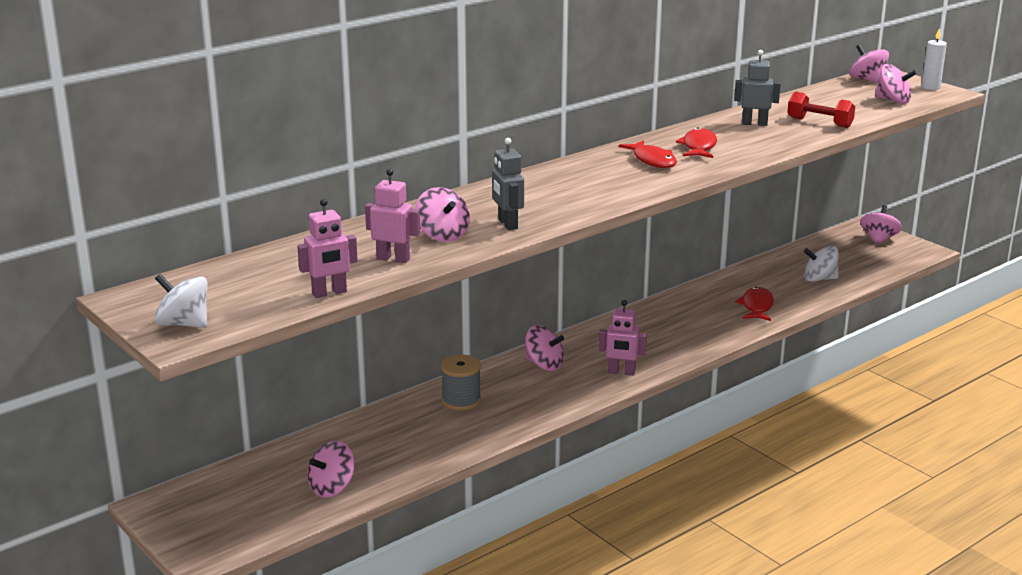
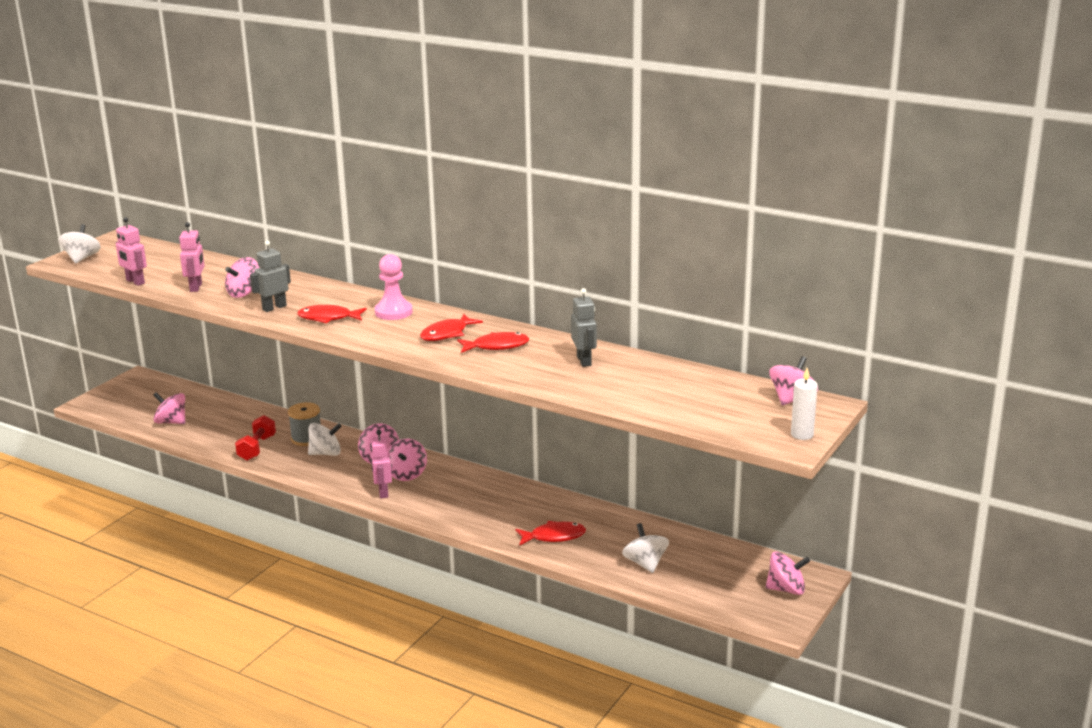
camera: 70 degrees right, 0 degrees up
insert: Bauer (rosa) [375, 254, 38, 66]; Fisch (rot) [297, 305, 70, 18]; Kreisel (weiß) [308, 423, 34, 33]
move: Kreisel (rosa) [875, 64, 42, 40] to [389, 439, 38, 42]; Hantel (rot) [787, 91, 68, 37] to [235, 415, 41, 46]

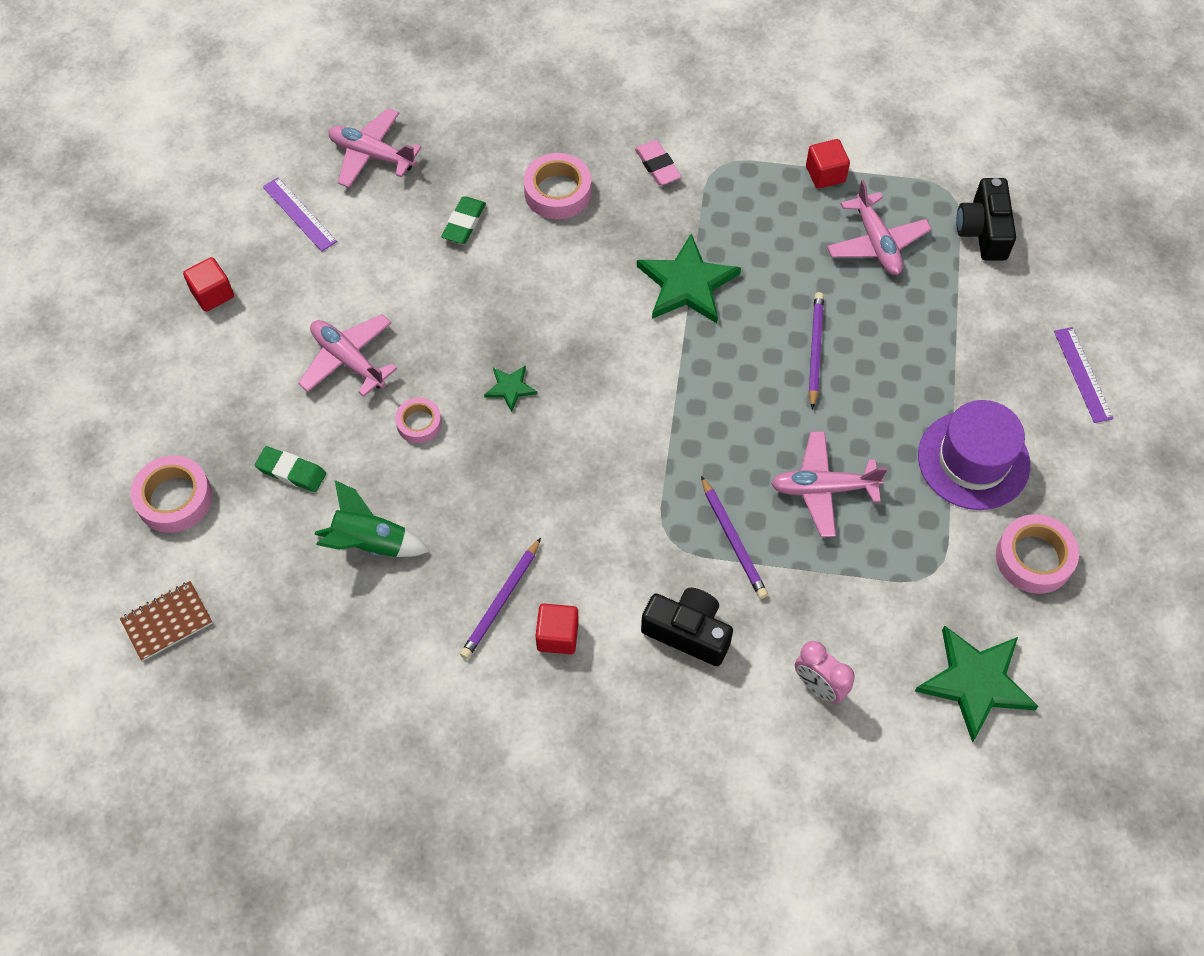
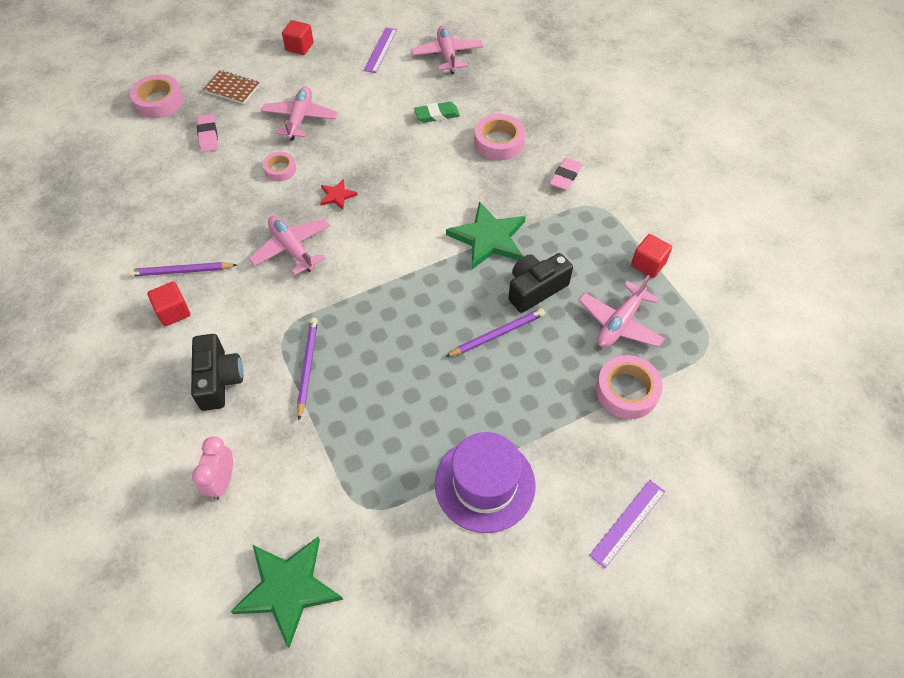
camera: 55 degrees right, 5 degrees down
delete: Rakete (grün) [314, 480, 116, 77]
move: Kamera (schwarz) [956, 178, 60, 83] to [508, 253, 65, 60]; Flugzeug (rosa) [771, 431, 116, 106] to [249, 216, 81, 59]; Klebeband (rosa) [996, 514, 83, 80] to [596, 355, 67, 64]; Notizbuch (braun) [120, 581, 92, 80] to [203, 70, 57, 34]
recolor: Stern (grün) [484, 365, 53, 47] to Stern (rot) [320, 179, 38, 31]; Radiergummi (grün) [255, 446, 71, 46] to Radiergummi (rosa) [197, 114, 21, 38]
rotate: Bleistift (lila) [701, 476, 67, 123] = [297, 318, 21, 102] 150 degrees clockwise

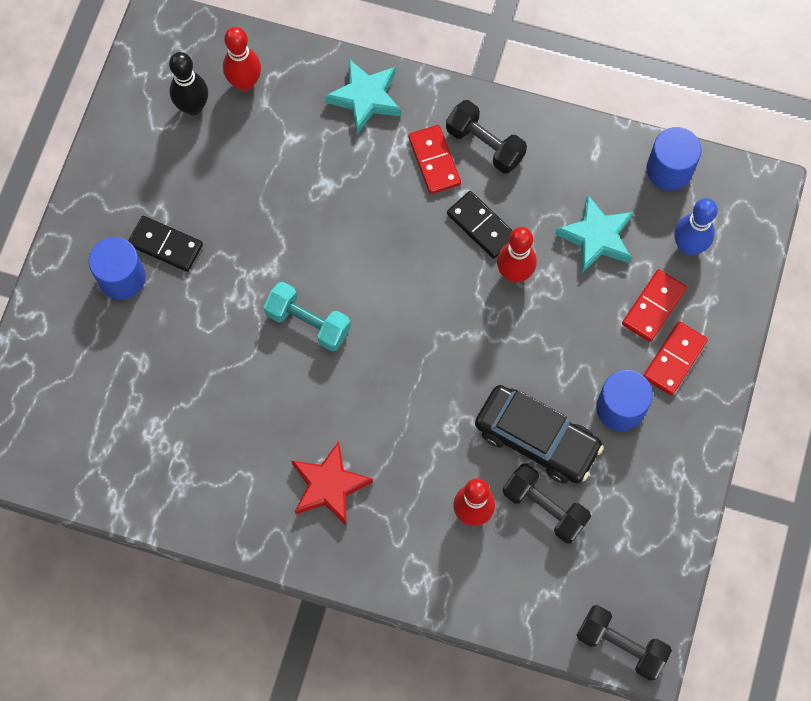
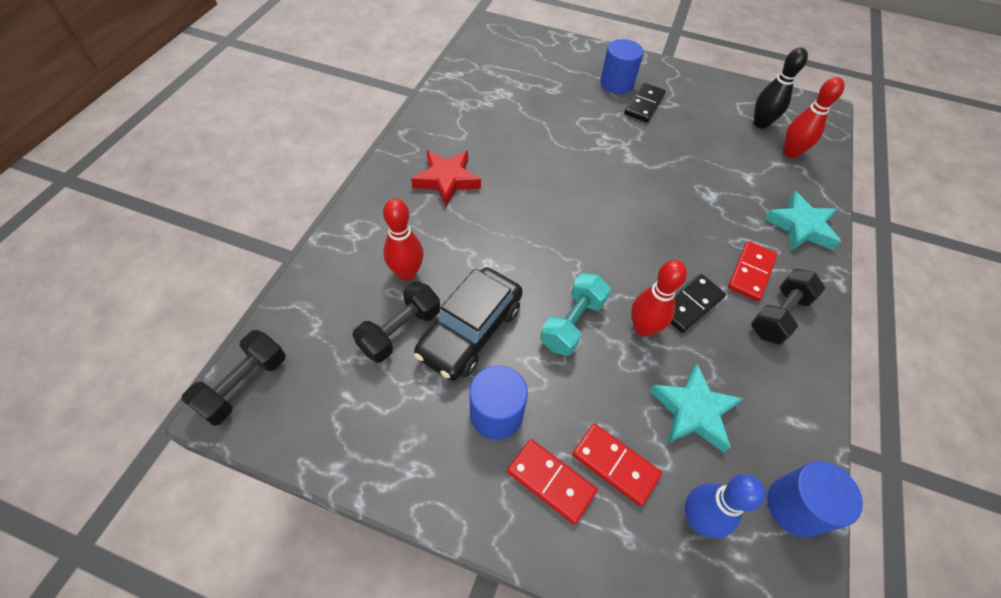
camera: 90 degrees right, 15 degrees down
move: Hantel (türkis) [263, 282, 88, 69] to [540, 273, 71, 83]
rotate: Dominostein (rot) [408, 125, 53, 69] = [728, 241, 49, 60] 45 degrees counterclockwise

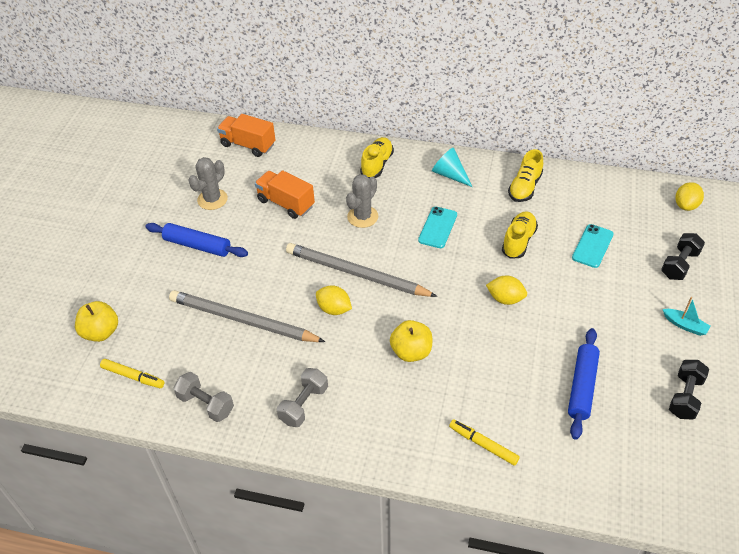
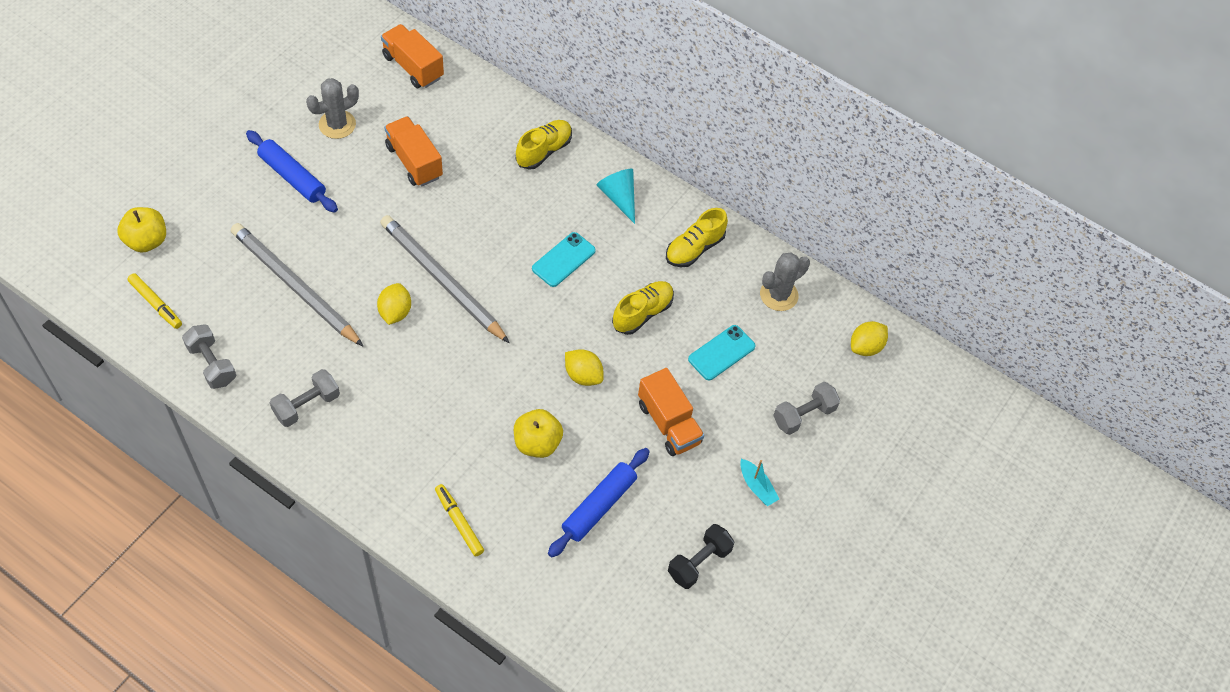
camera: 15 degrees right, 10 degrees up
insert: Lastwagen (orange) [638, 368, 66, 88]
move: Kaktus (grau) [346, 174, 32, 54] to [760, 252, 50, 59]; Apfel (gelb) [390, 320, 42, 42] to [514, 409, 49, 49]
recolor: Hantel (schwarz) [661, 233, 44, 47] to Hantel (grau) [773, 382, 67, 53]
rotate: Zitrone (gelb) [316, 285, 36, 30] = [377, 283, 34, 42] 45 degrees clockwise

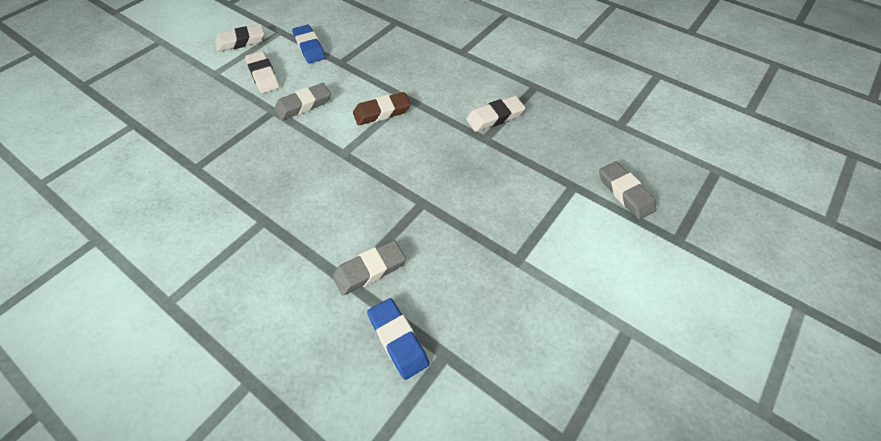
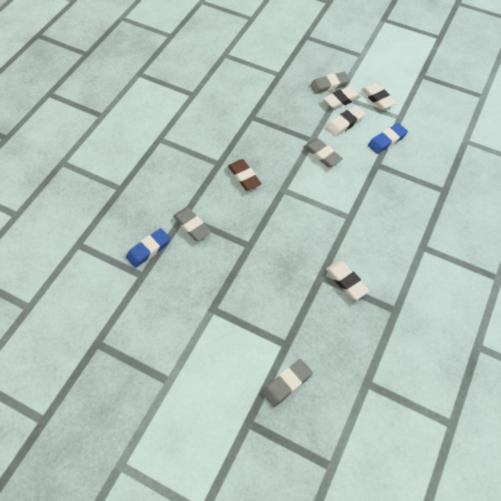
camera: 80 degrees right, 5 degrees up
insert: Radiergummi (grau) [310, 72, 40, 22]; Radiergummi (weiß) [324, 86, 37, 23]
move: Radiergummi (braun) [353, 92, 58, 33] to [228, 159, 34, 32]

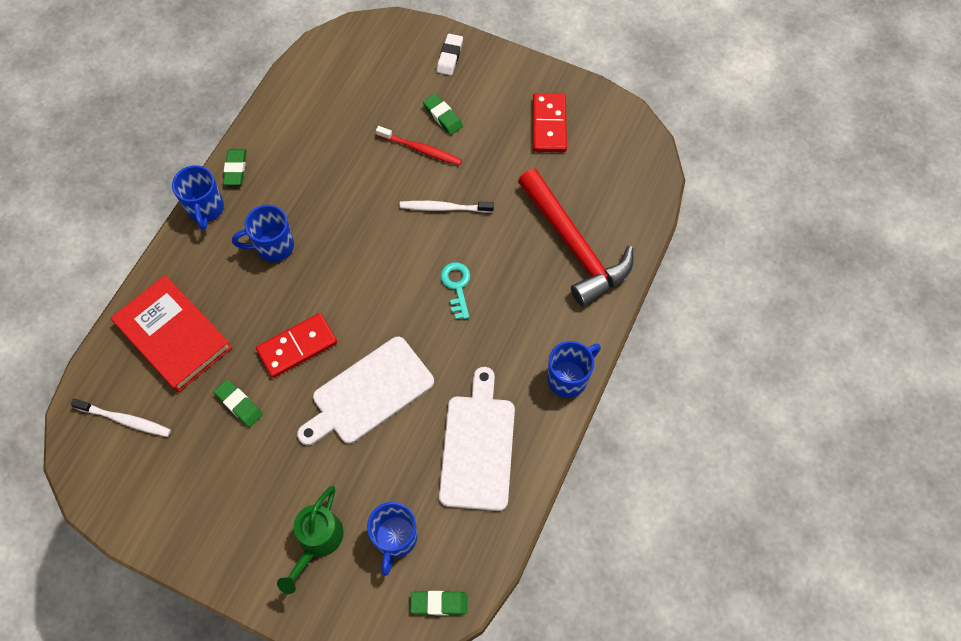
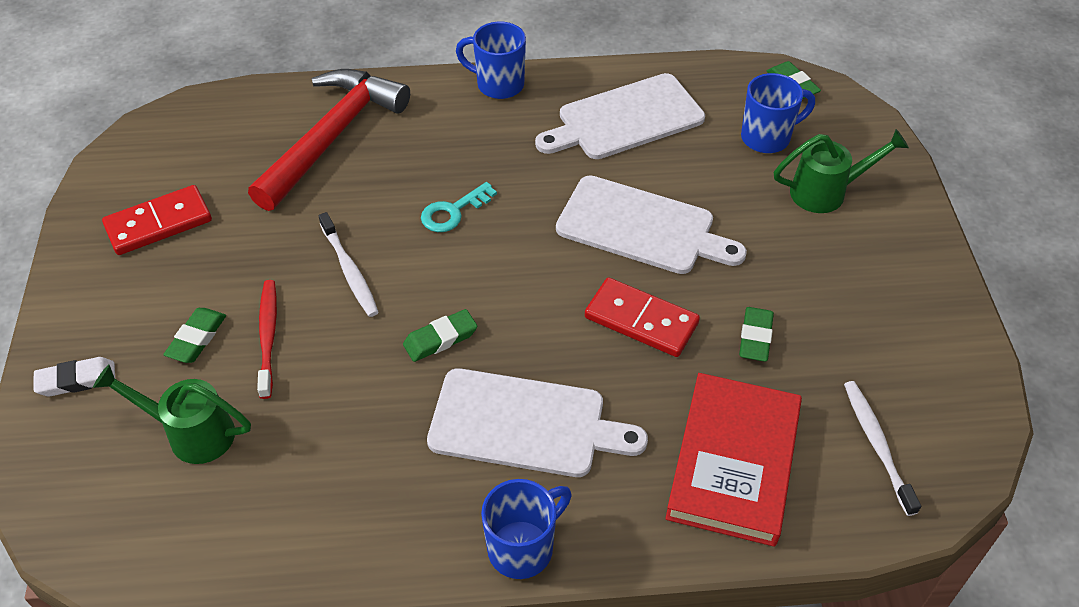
camera: 120 degrees left, 15 degrees down
insert: Gießkanne (grün) [93, 364, 158, 100]
move: Radiergummi (grün) [223, 149, 24, 36] to [403, 309, 74, 53]
replace: Tasse (blau) [232, 205, 62, 57] to Schneidebrett (weiß) [427, 368, 221, 109]

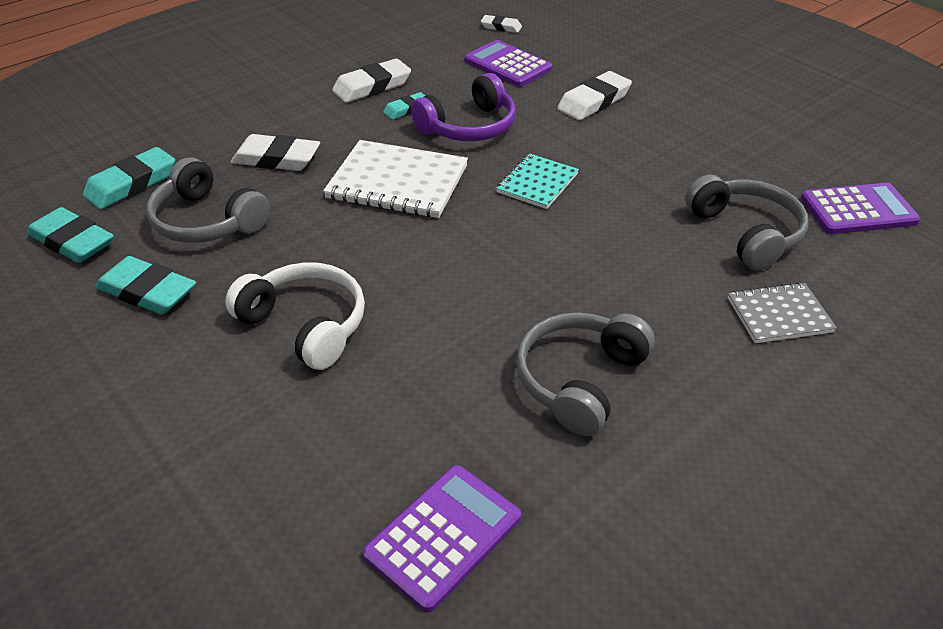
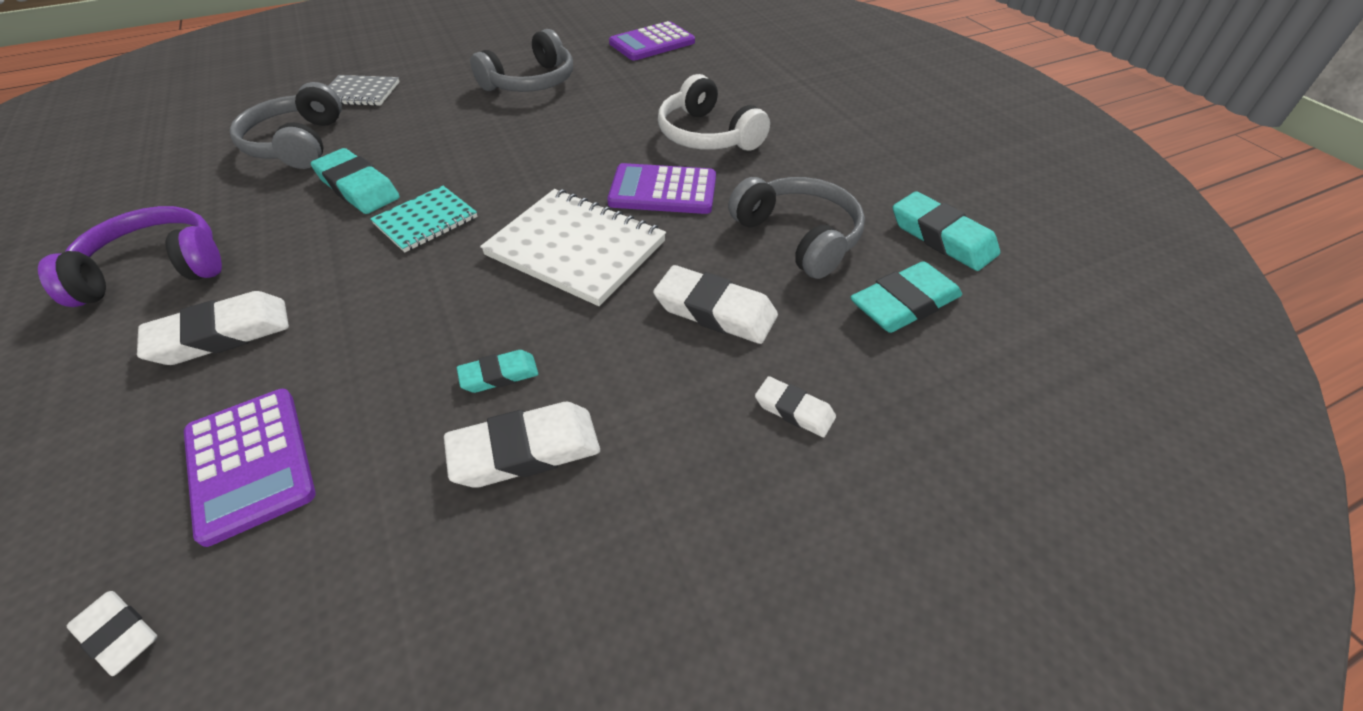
camera: 165 degrees left, 5 degrees up
insert: Radiergummi (weiß) [755, 376, 81, 61]
move: Kopfhörer (lila) [411, 73, 105, 68] to [38, 206, 184, 101]; Taschenrechner (lila) [801, 183, 119, 51] to [607, 163, 109, 51]; Radiergummi (türkis) [95, 256, 101, 58] to [311, 148, 89, 66]

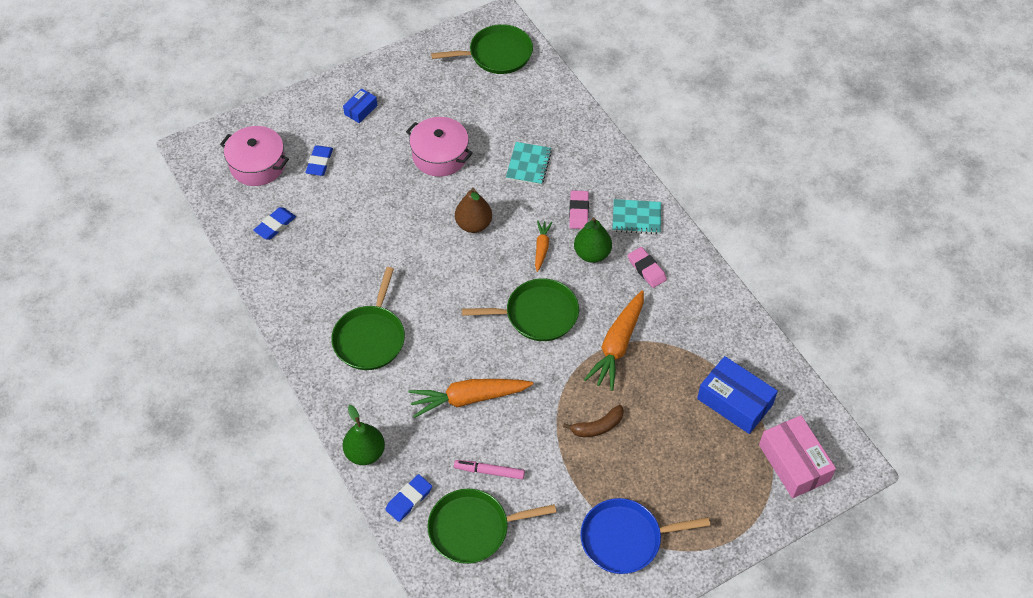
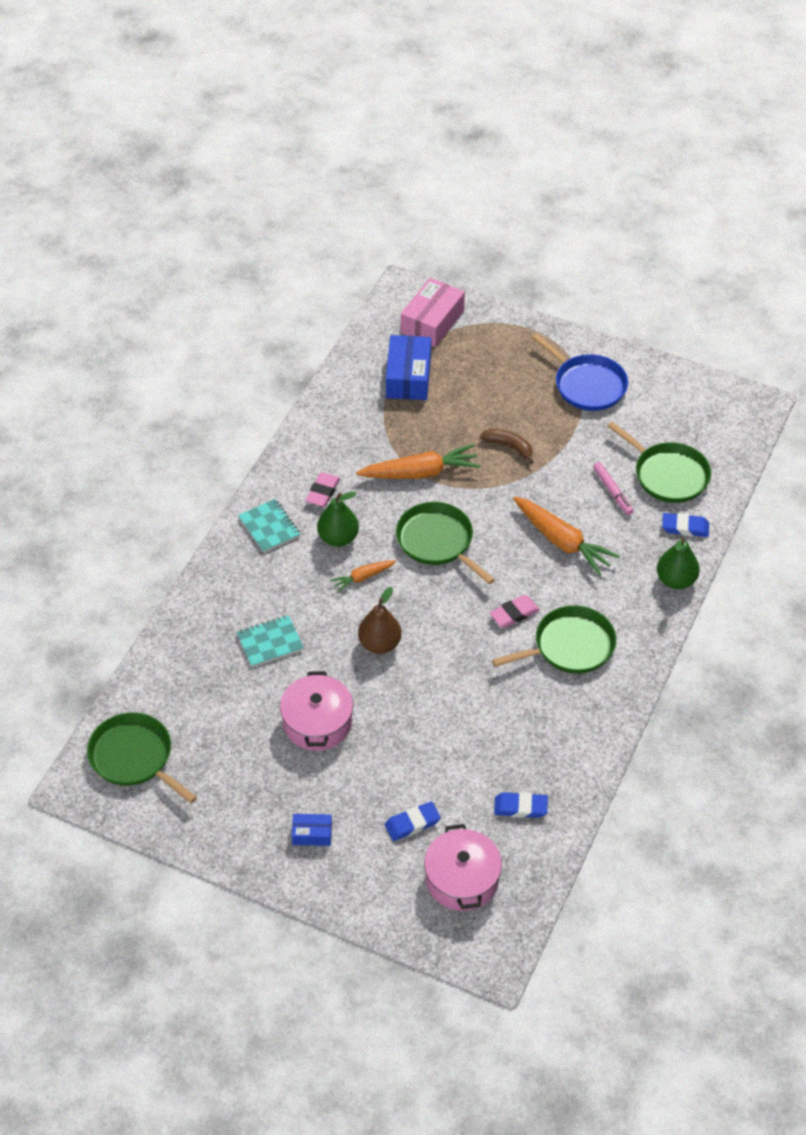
camera: 125 degrees left, 5 degrees down
move: Radiergummi (rosa) [569, 190, 20, 39] to [490, 595, 50, 33]

